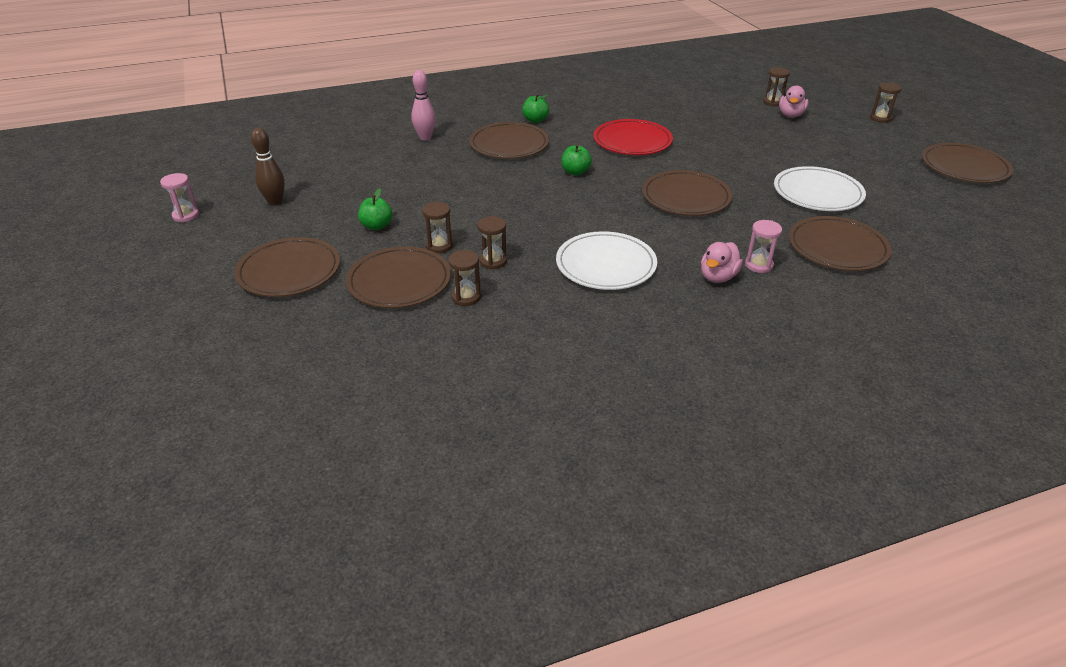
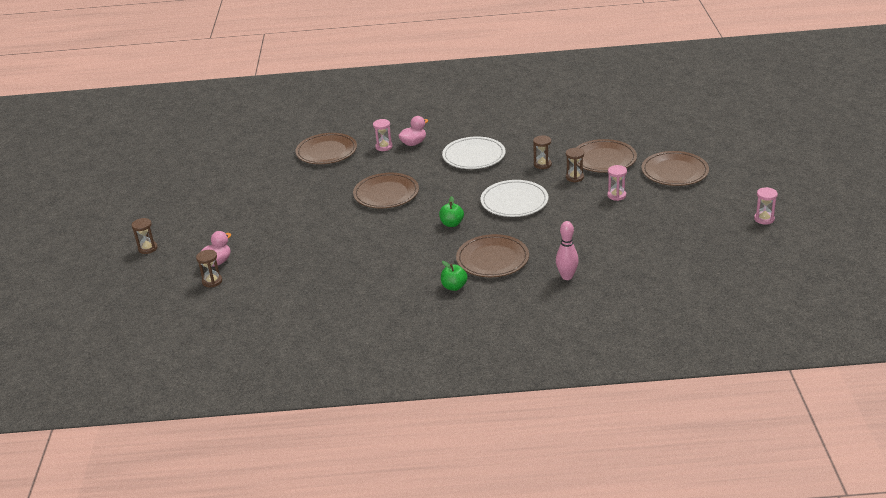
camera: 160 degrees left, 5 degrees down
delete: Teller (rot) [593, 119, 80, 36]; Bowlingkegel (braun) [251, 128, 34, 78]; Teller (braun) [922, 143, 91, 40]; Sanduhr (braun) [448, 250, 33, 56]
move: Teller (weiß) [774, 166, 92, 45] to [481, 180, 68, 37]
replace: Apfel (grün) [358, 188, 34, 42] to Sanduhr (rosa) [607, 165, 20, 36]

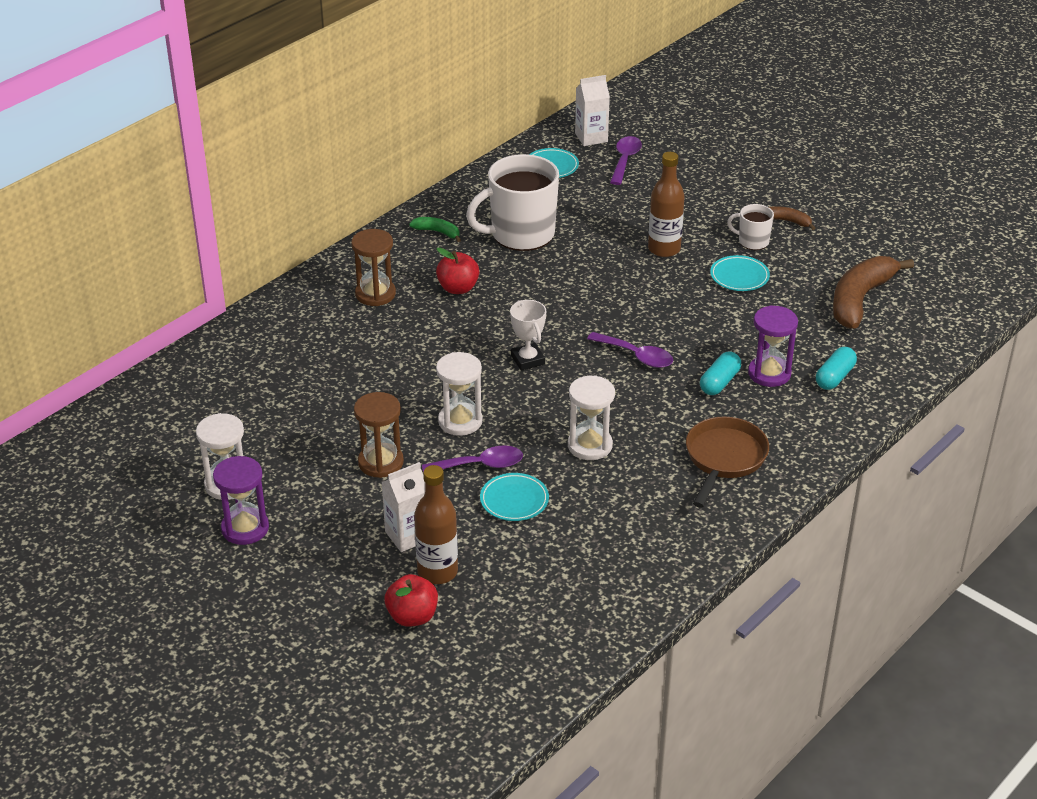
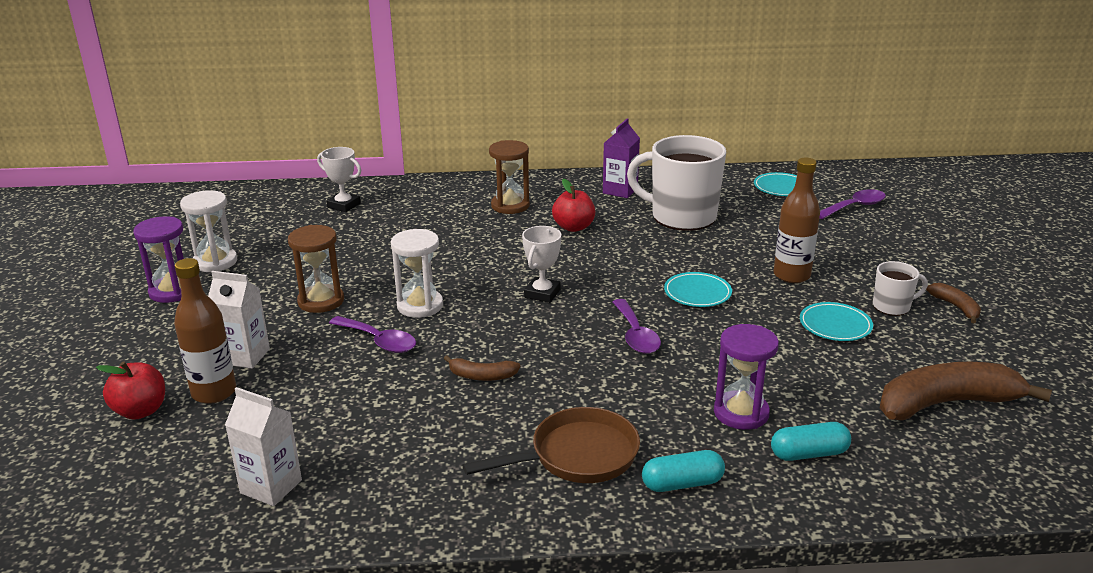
camera: 45 degrees right, 10 degrees down
insert: Pokal (weiß) [317, 147, 44, 65]
move: Getränkekarton (weiß) [575, 75, 35, 71] to [225, 387, 77, 119]; Kapsel (türkis) [700, 351, 41, 44] to [642, 450, 83, 42]; Teller (türkis) [480, 473, 69, 48] to [664, 272, 68, 35]
replace: Banane (grün) [409, 217, 52, 25] to Getränkekarton (lila) [603, 118, 37, 80]; Sanduhr (weiß) [568, 375, 47, 85] to Banane (braun) [444, 355, 76, 26]
rotate: Tasse (weiß) [727, 204, 47, 46] = [873, 261, 55, 55] 105 degrees clockwise

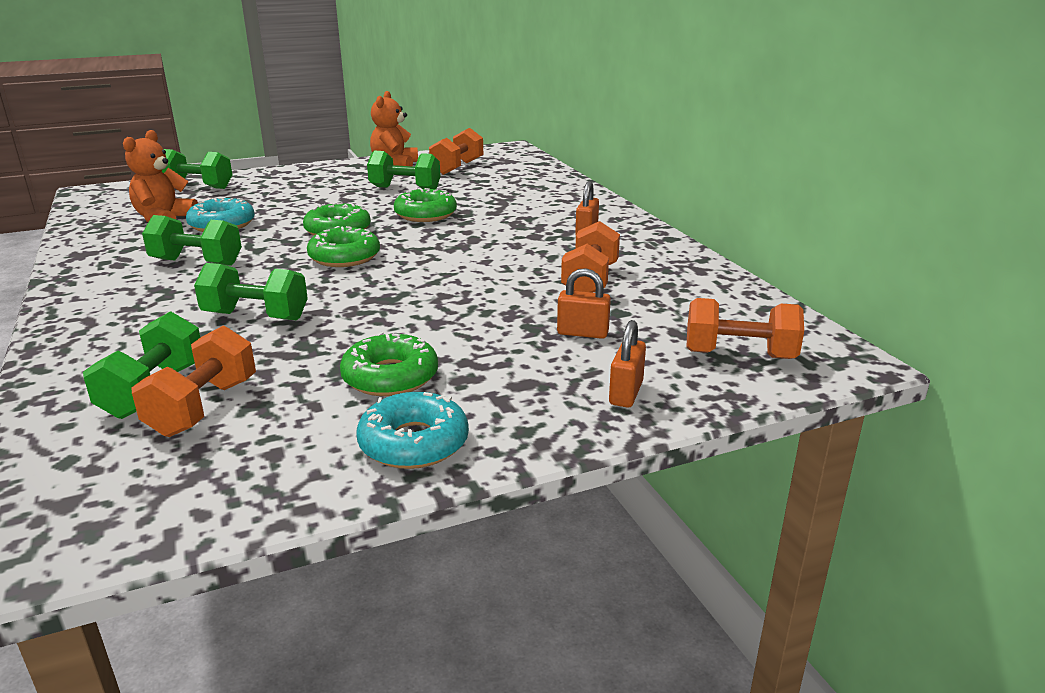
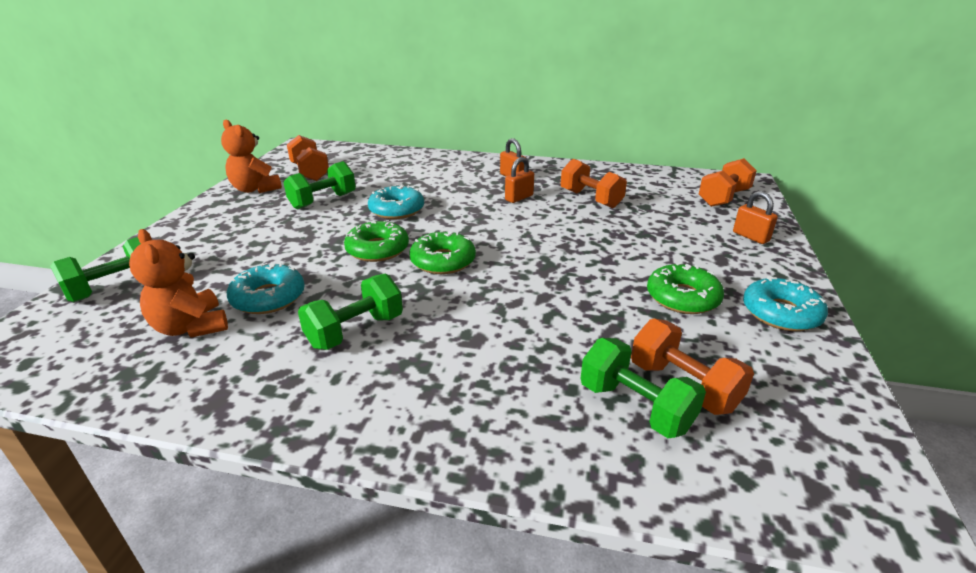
camera: 55 degrees left, 5 degrees up
delete: Hantel (grün) [194, 263, 114, 58]
move: Vorhängeschloss (orange) [557, 268, 54, 71] to [505, 157, 29, 46]
recolor: Donut (grün) [394, 188, 63, 34] to Donut (türkis) [368, 185, 56, 34]

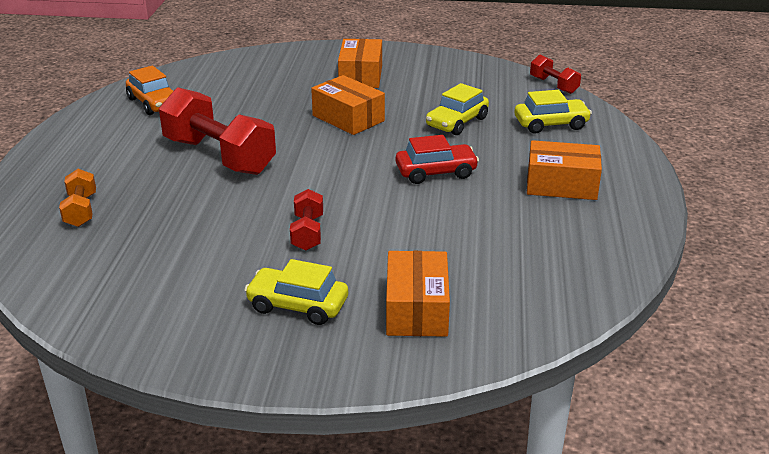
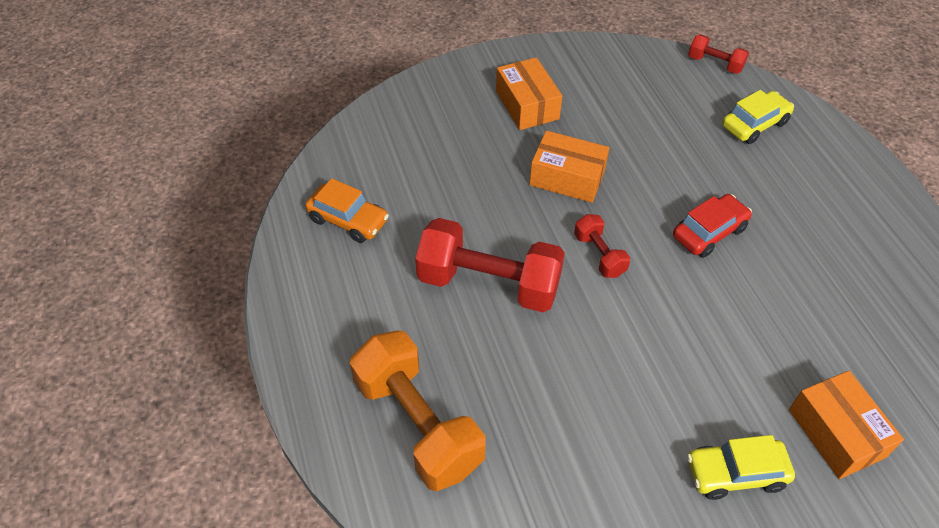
camera: 25 degrees left, 20 degrees up
delete: Auto (gelb) [426, 83, 63, 52]; Schachtel (orange) [527, 140, 75, 60]
move: Hantel (rot) [290, 189, 33, 62] to [574, 214, 56, 64]
resize: Hantel (orange) [59, 169, 37, 58] = [350, 330, 136, 161] x2.03

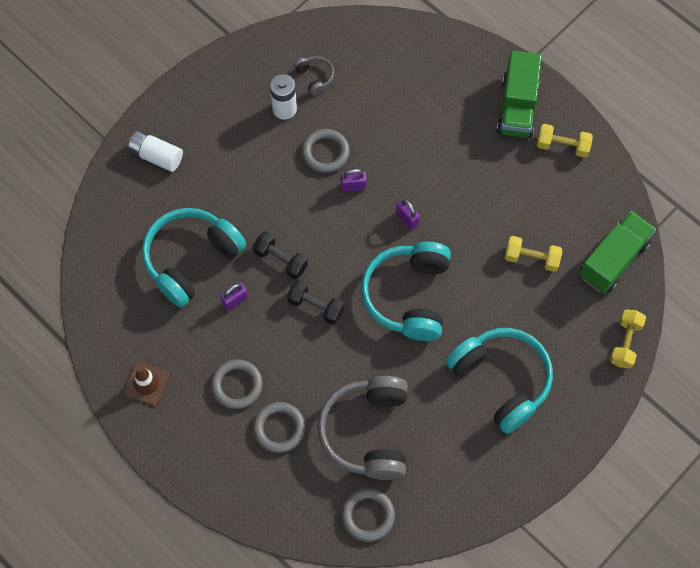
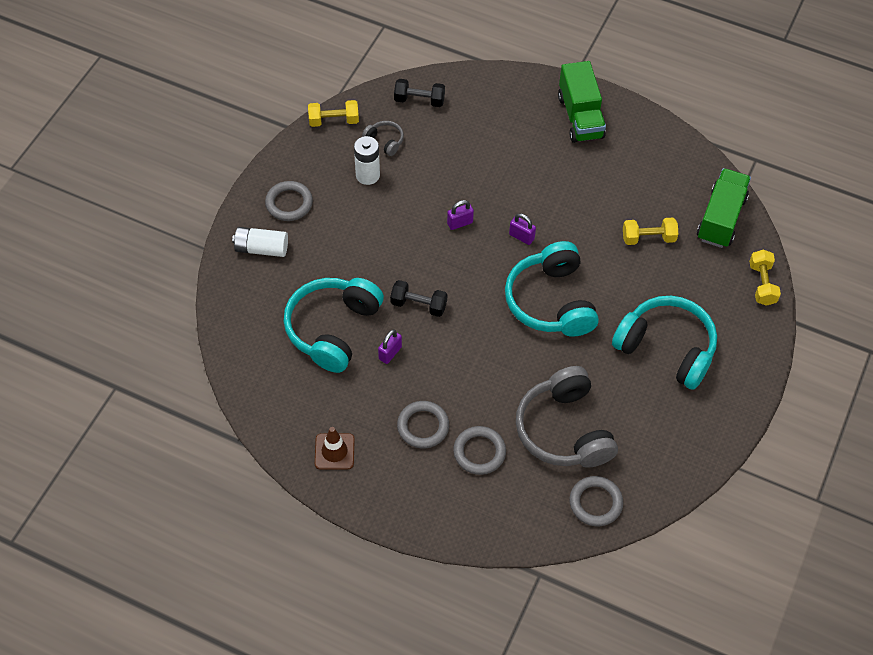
camera: 20 degrees left, 10 degrees down
move: Hantel (gelb) [537, 124, 56, 34] to [308, 100, 51, 27]; Ring (grau) [302, 129, 48, 44] to [265, 181, 48, 40]; Hantel (schwarz) [287, 280, 57, 45] to [394, 79, 51, 28]

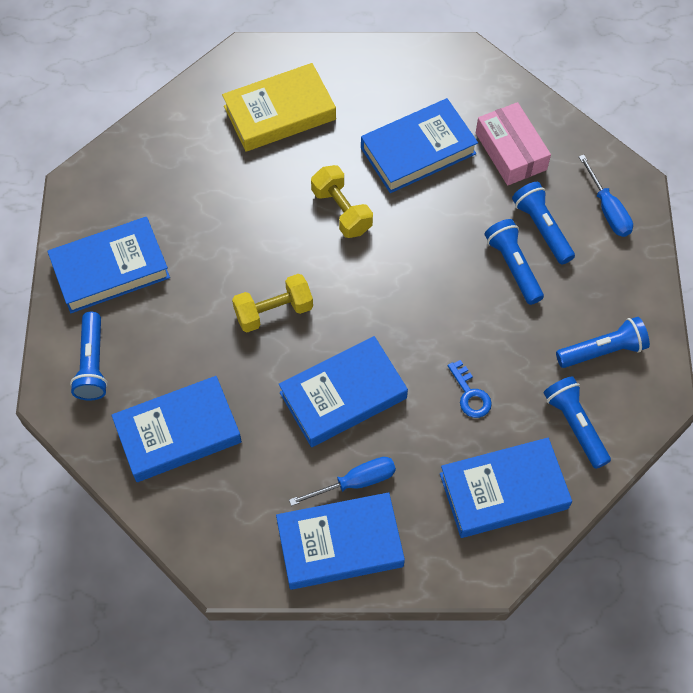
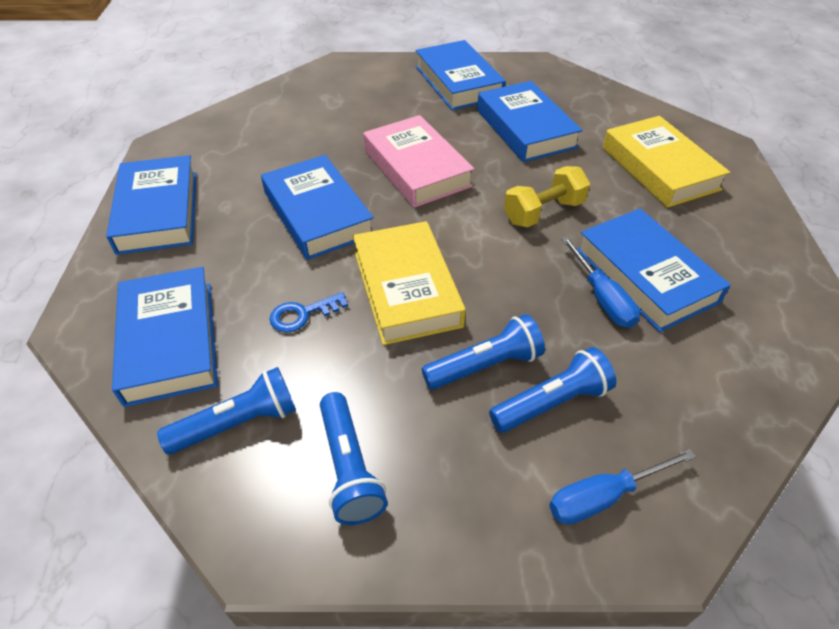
camera: 90 degrees right, 15 degrees down
delete: Schachtel (rosa) [476, 102, 75, 84]; Taschenlampe (blau) [70, 312, 38, 89]
insert: Buch (gelb) [353, 221, 113, 124]
move: Buch (blau) [111, 376, 131, 106] to [477, 81, 105, 81]; Schraubenzieher (blau) [289, 457, 107, 49] to [561, 236, 79, 92]
replace: Hantel (gelb) [232, 274, 81, 58] to Buch (rosa) [364, 115, 110, 93]

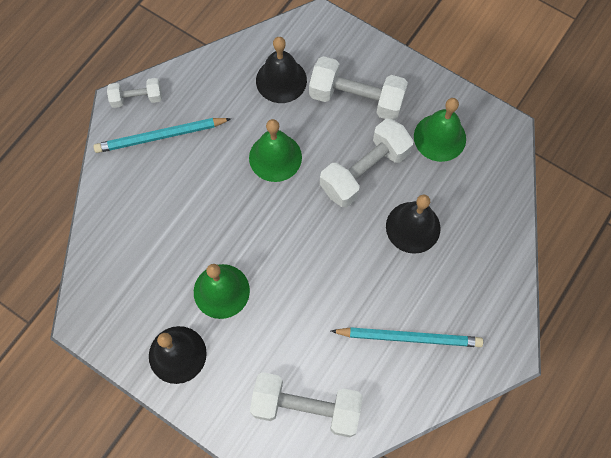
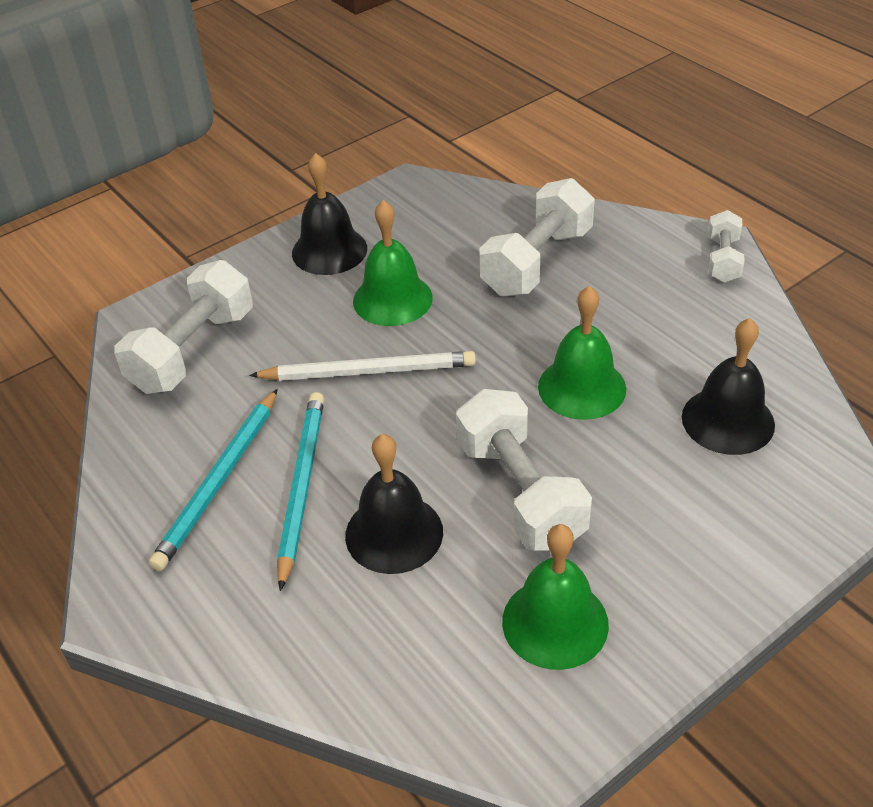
camera: 110 degrees right, 25 degrees down
insert: Bleistift (weiß) [249, 351, 227, 30]
move: Hantel (weiß) [309, 56, 99, 64] to [479, 178, 116, 119]; Bleistift (türkis) [94, 118, 137, 35] to [277, 392, 47, 199]

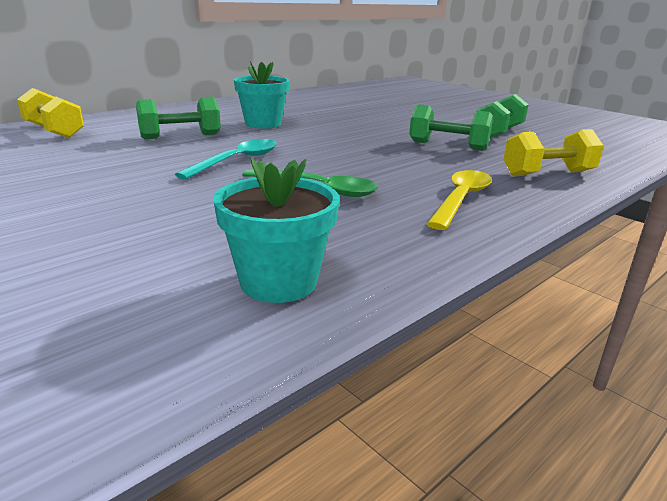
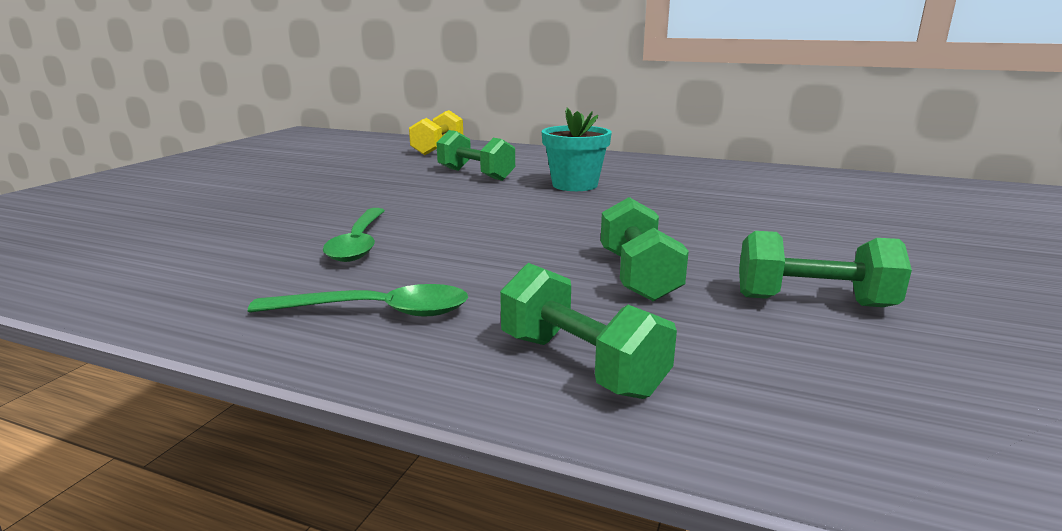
camera: 65 degrees right, 5 degrees down
delete: Löffel (türkis) [175, 139, 102, 41]; Blumentopf (türkis) [213, 157, 127, 146]
recolor: Hantel (gelb) [503, 129, 101, 48] to Hantel (grün) [500, 263, 177, 136]; Löffel (gelb) [427, 170, 65, 60] to Löffel (grün) [248, 284, 220, 33]

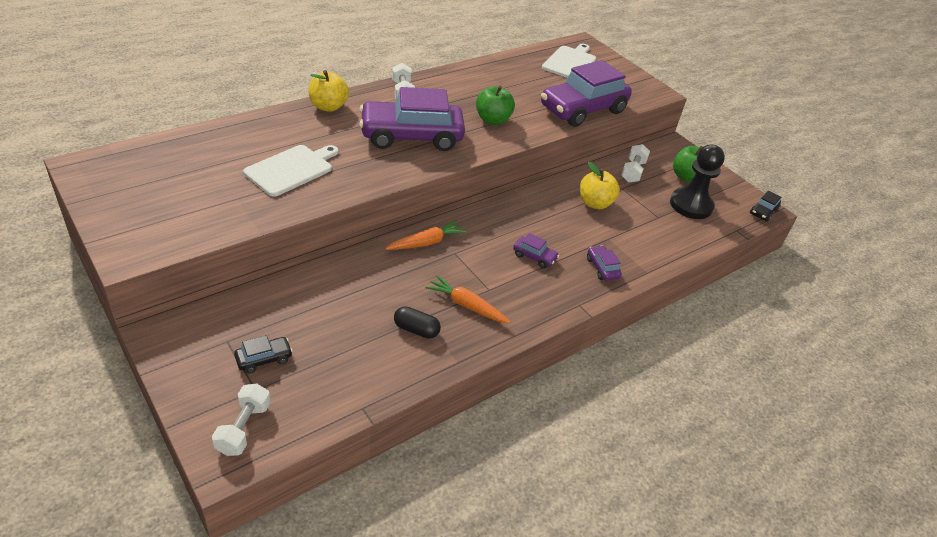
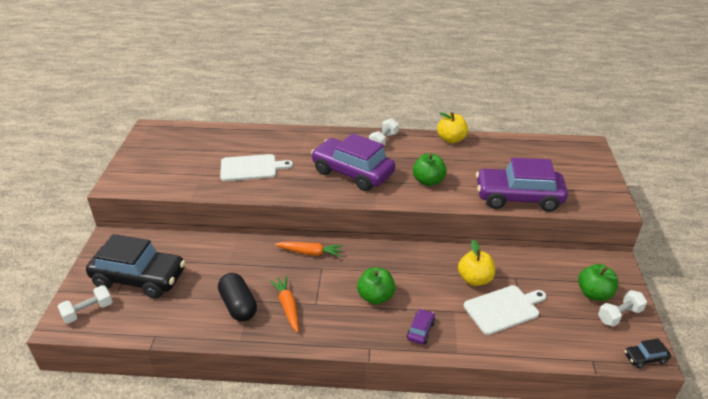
camera: 45 degrees right, 5 degrees down
delete: Bauer (schwarz) [670, 144, 55, 75]
move: Schneidebrett (weiß) [542, 44, 54, 34] to [464, 285, 82, 50]; Apfel (gelb) [309, 70, 40, 42] to [437, 112, 31, 31]; Hantel (weiß) [621, 144, 29, 38] to [598, 290, 49, 37]
replace: Auto (lila) [513, 233, 46, 36] to Apfel (grün) [357, 267, 38, 38]
resize: Kapsel (schwarz) [394, 306, 47, 33] = [218, 273, 39, 48] x1.55; Auto (schwarz) [234, 335, 59, 38] = [86, 234, 99, 65] x2.45

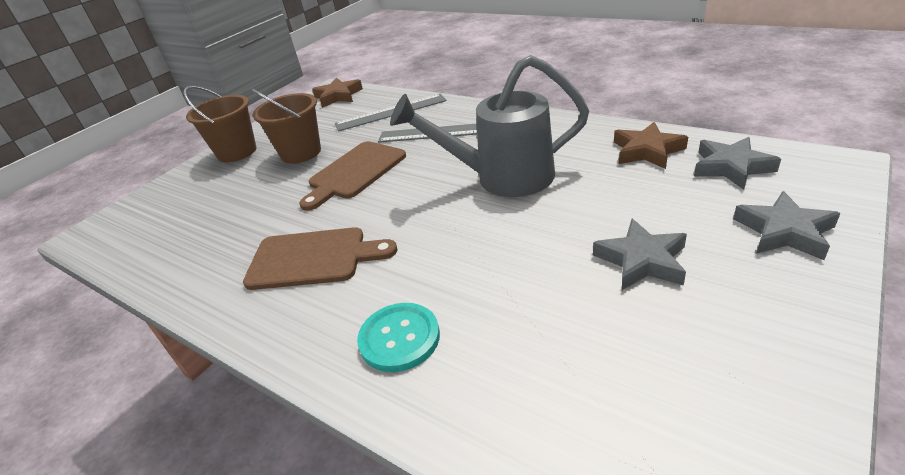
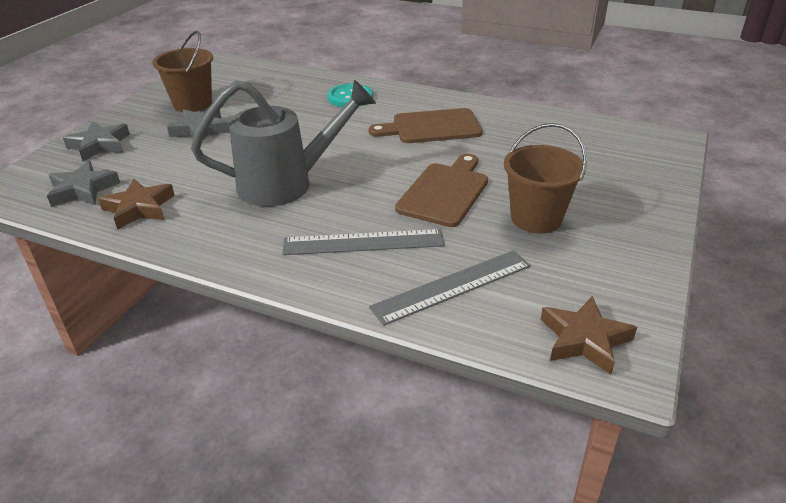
camera: 165 degrees right, 0 degrees up
move: Eimer (braun) [183, 86, 73, 76] to [152, 31, 61, 81]

